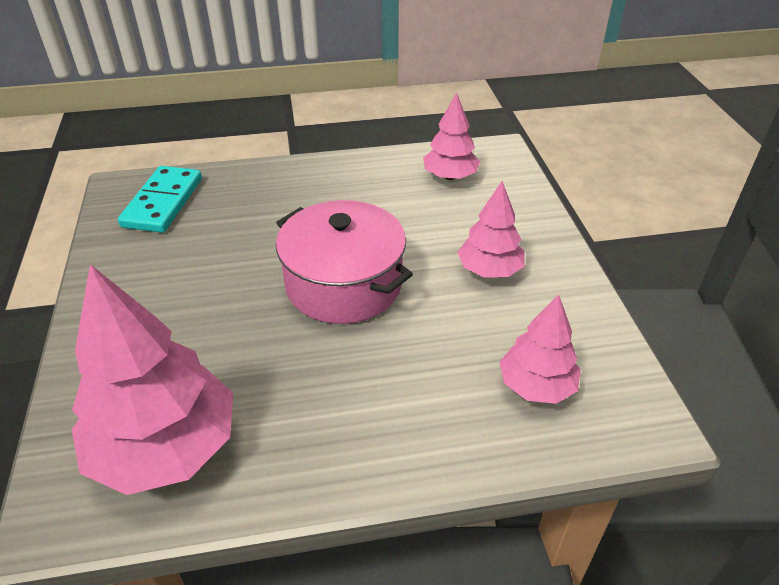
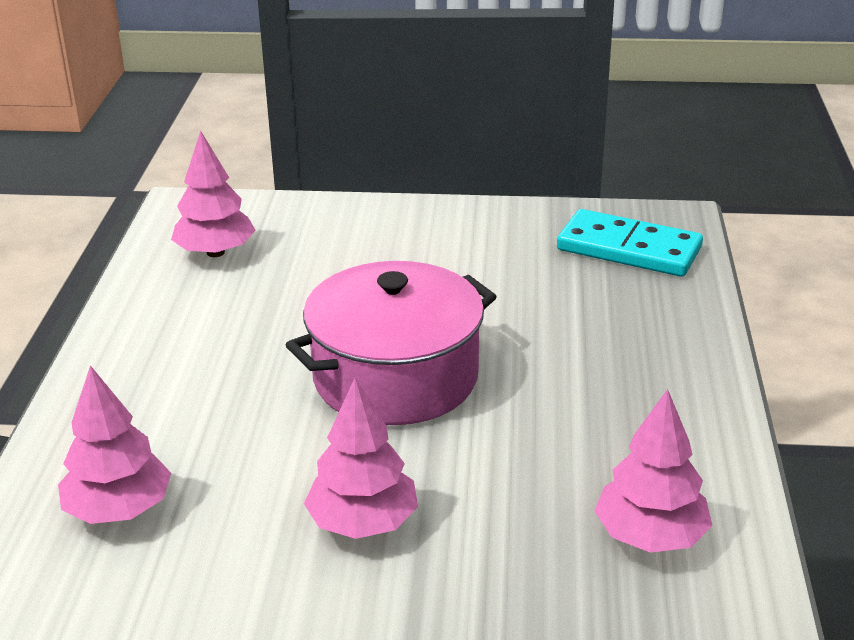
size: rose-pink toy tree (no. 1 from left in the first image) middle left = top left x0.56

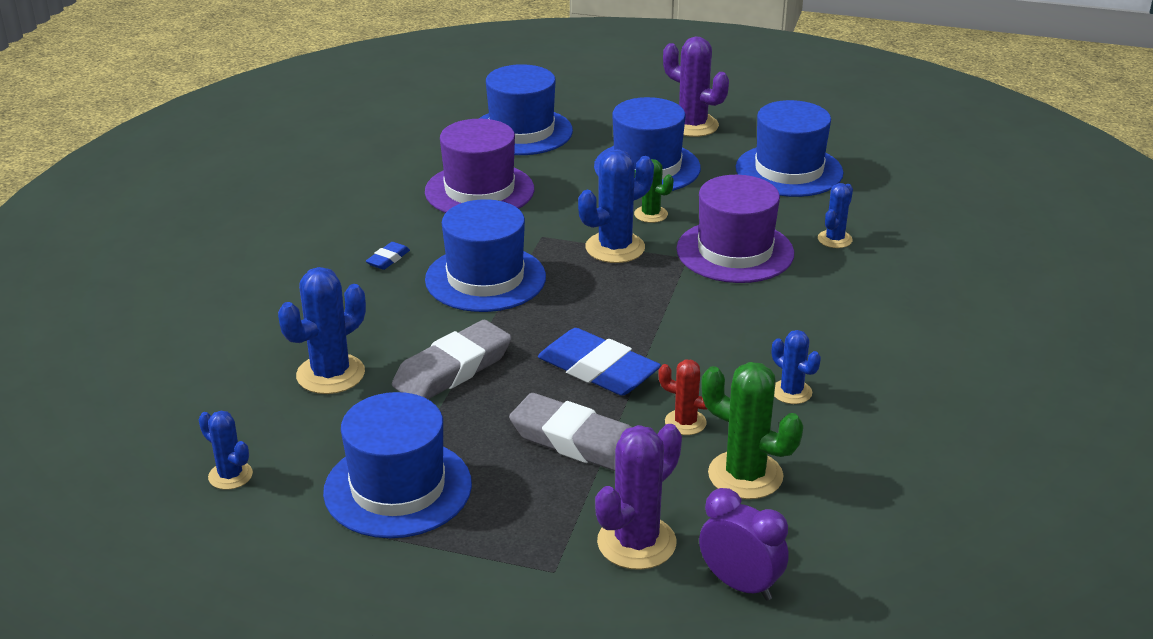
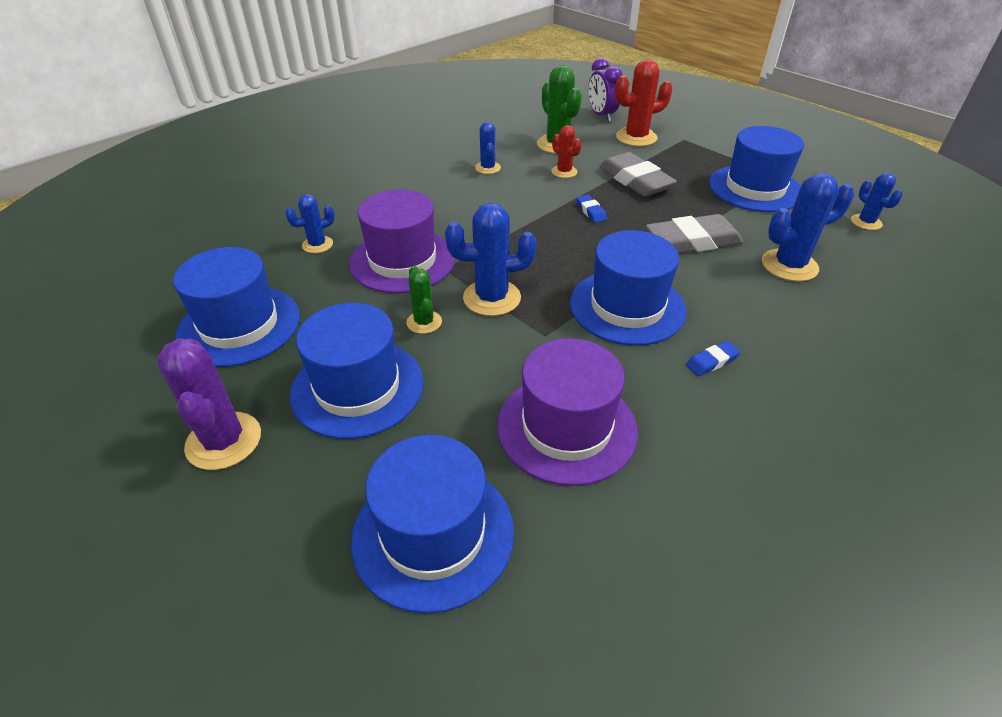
colour: royal purple saguaro cactus (no. 1 from left) bottom centre to red saguaro cactus (no. 2 from left) top centre
size: royal blue gum eraser (no. 2 from left in the first image) centre = top centre x0.46

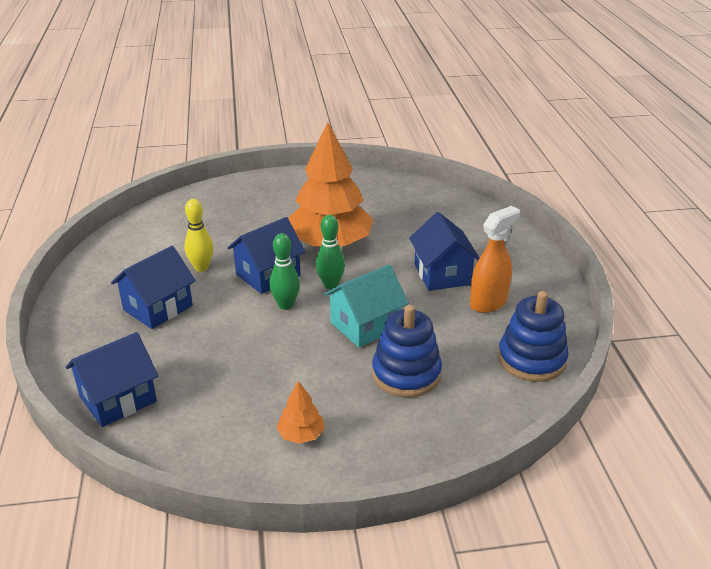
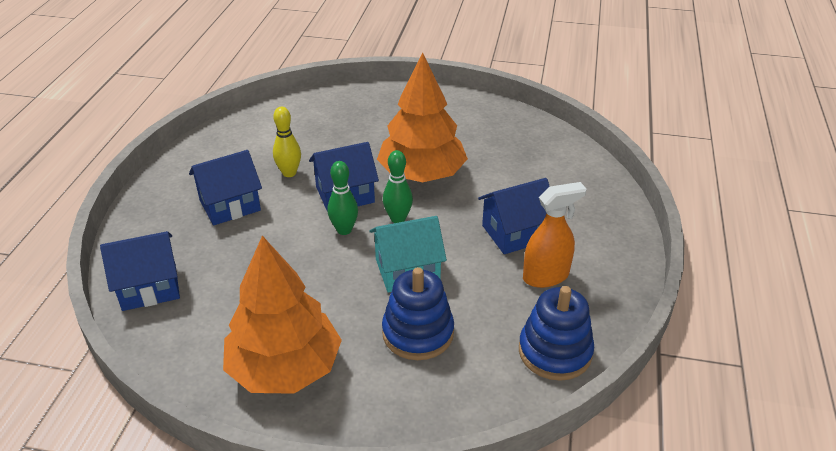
spun: royal blue house (no. 4 from left) centre = centre 60 degrees clockwise
size: bright orange toy tree (no. 1 from left) bottom centre = bottom centre x2.44

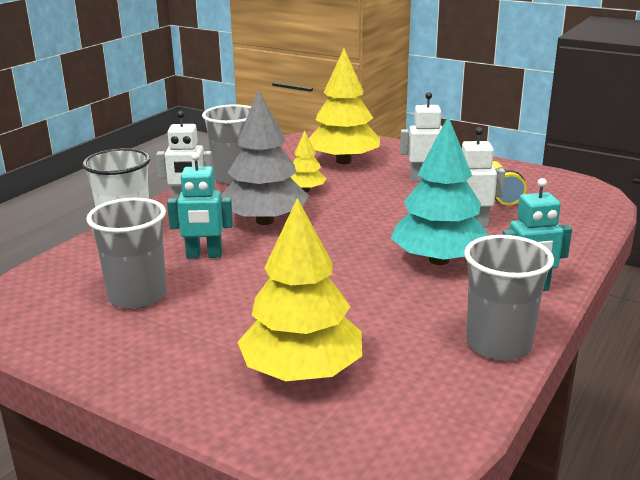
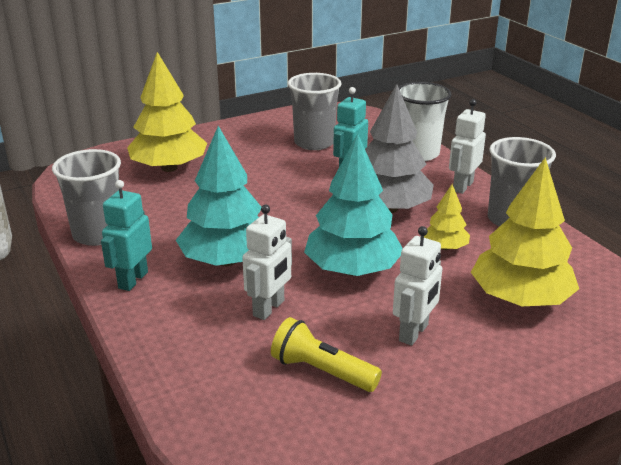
appeared: turquoise toy tree (no. 2 from left) centre

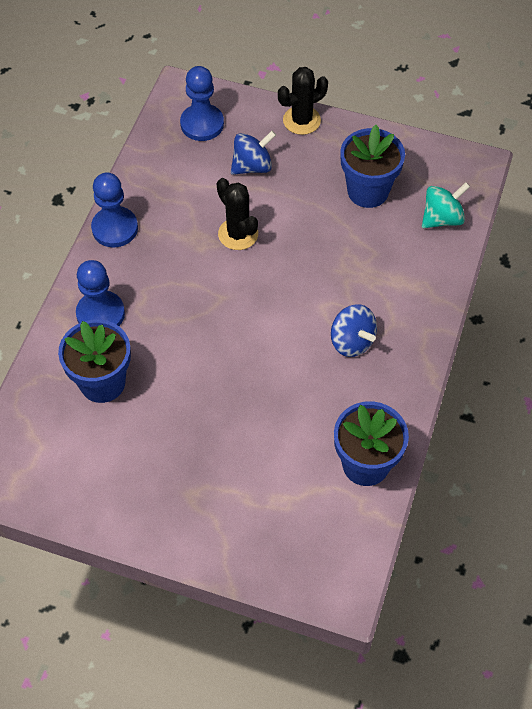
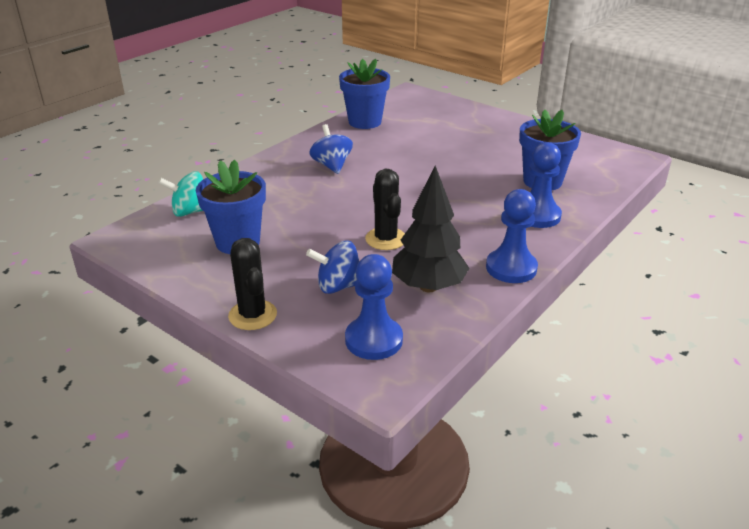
appeared: ebony toy tree centre
spun: ebony saguaro cactus (no. 2 from left in the first image) top centre = centre 75 degrees clockwise

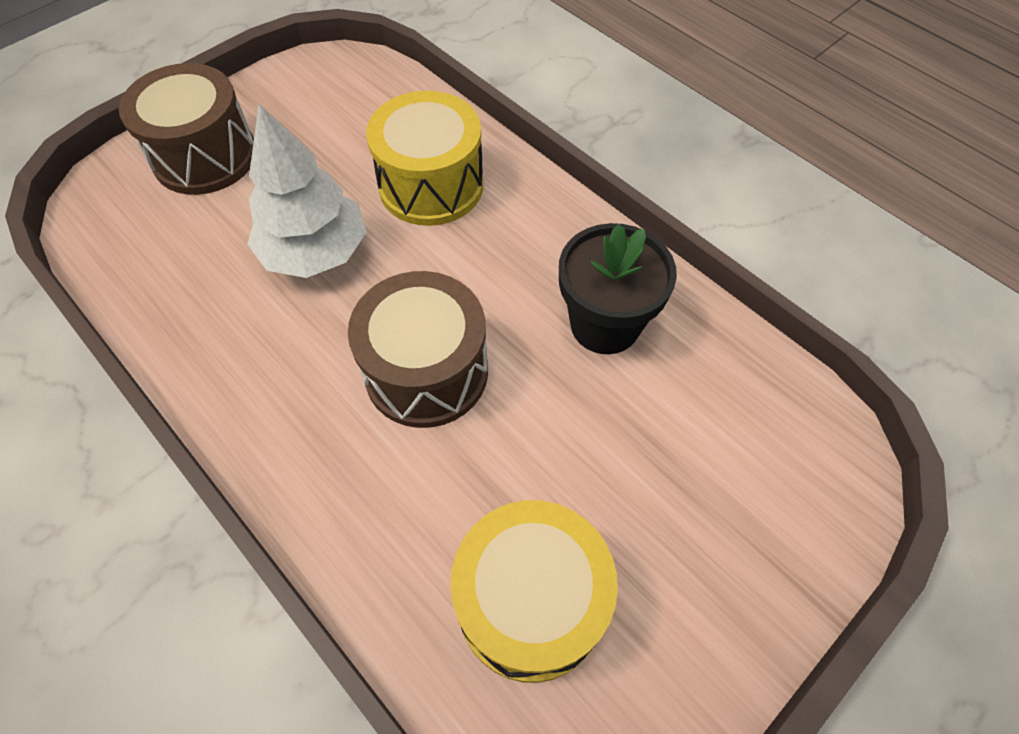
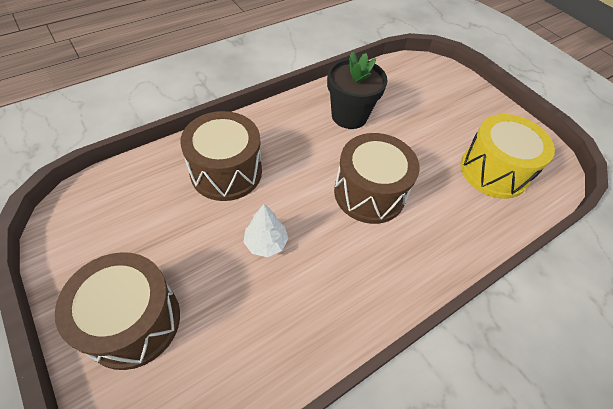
colour: bright yellow toy drum (no. 1 from left) top centre to dark brown toy drum (no. 2 from left) centre
size: snow-white toy tree top left = centre x0.55

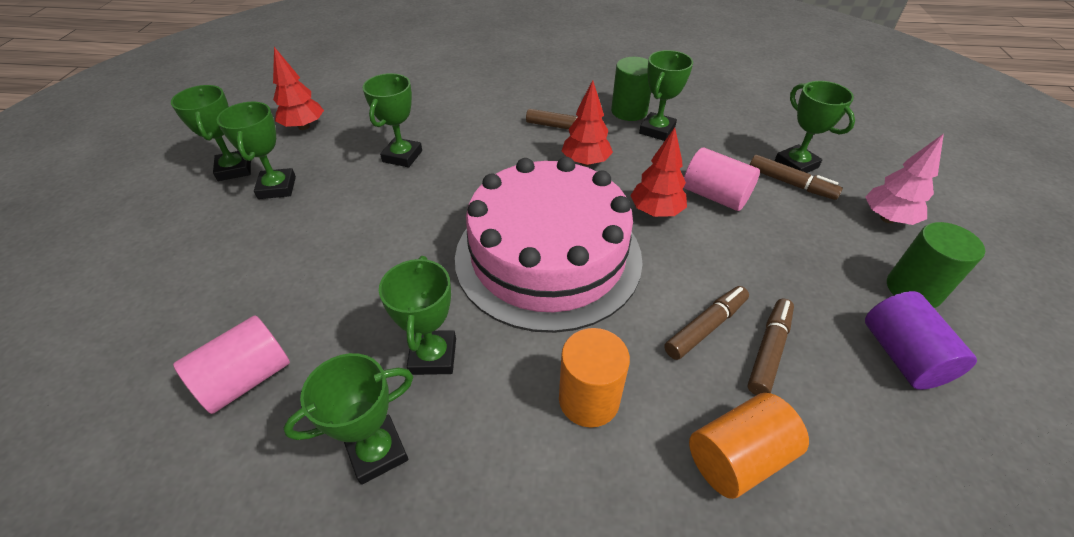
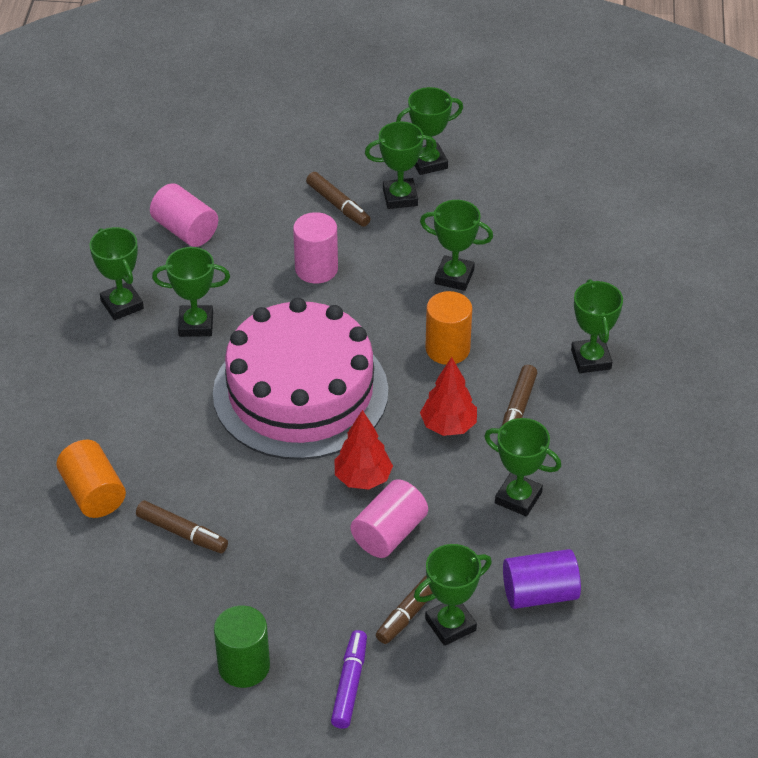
missing: red toy tree (no. 1 from left) top left; emerald solid cylinder (no. 1 from left) top centre
appeared: rose-pink solid cylinder (no. 2 from left) top centre; emerald award cup (no. 8 from left) middle right
relocated: dark brown felt pen (no. 2 from left) centre to top centre; royal purple solid cylinder middle right to bottom right; bright orange solid cylinder (no. 1 from left in the first image) bottom centre to bright orange solid cylinder (no. 2 from left) centre
exchanged: rose-pink toy tree middle right to royal purple felt pen bottom centre

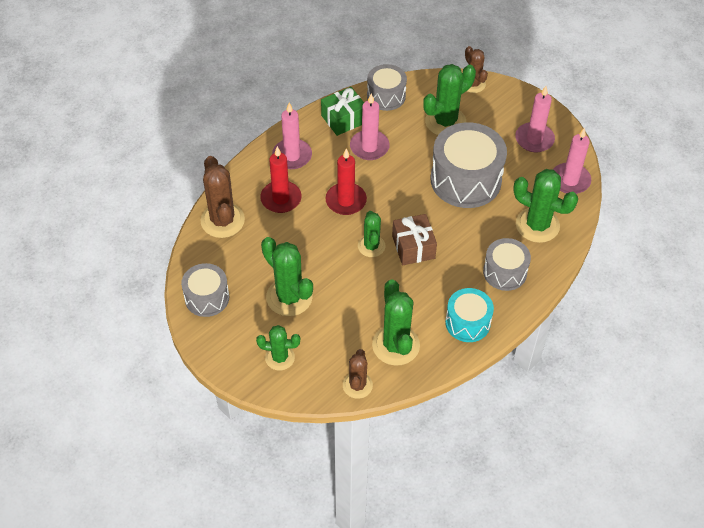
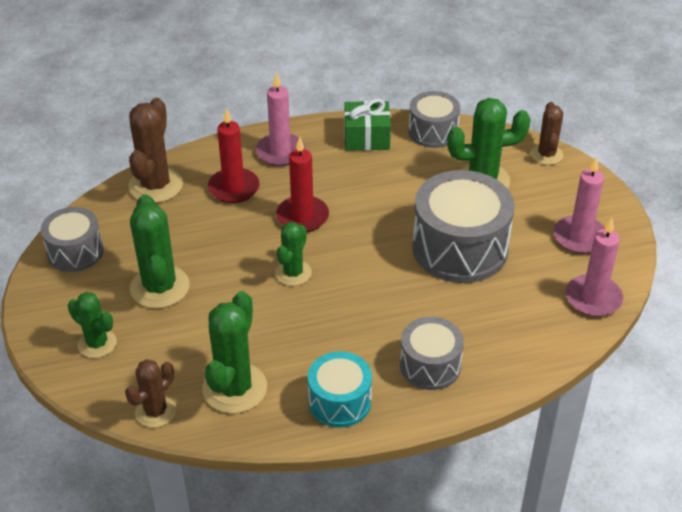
missing: rose-pink pillar candle (no. 2 from left) top centre; emerald saguaro cactus (no. 6 from left) middle right; dark brown wrapped gift centre

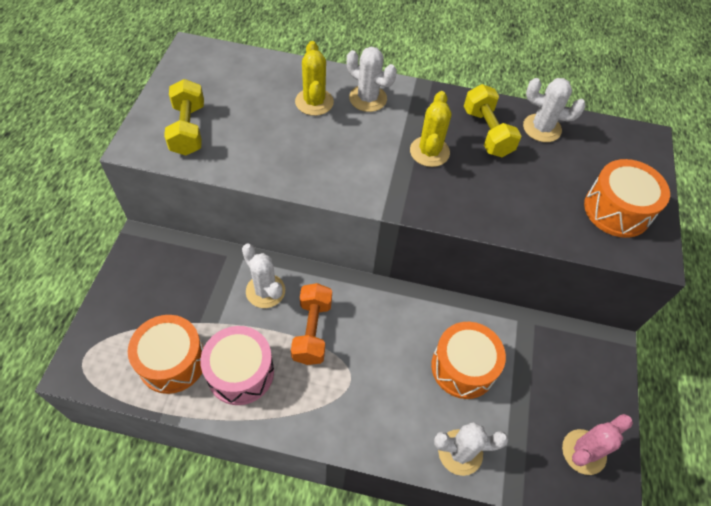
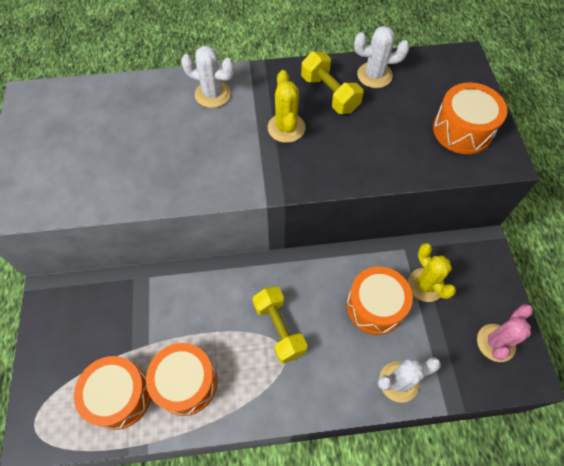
missing: snow-white saguaro cactus (no. 1 from left) centre; bright orange hand weight centre
relocated: bright yellow saguaro cactus (no. 1 from left in the first image) top centre to bright yellow saguaro cactus (no. 2 from left) middle right; bright yellow hand weight (no. 1 from left) top left to bottom centre
colour: rose-pink toy drum bottom centre to bright orange toy drum (no. 2 from left) bottom left

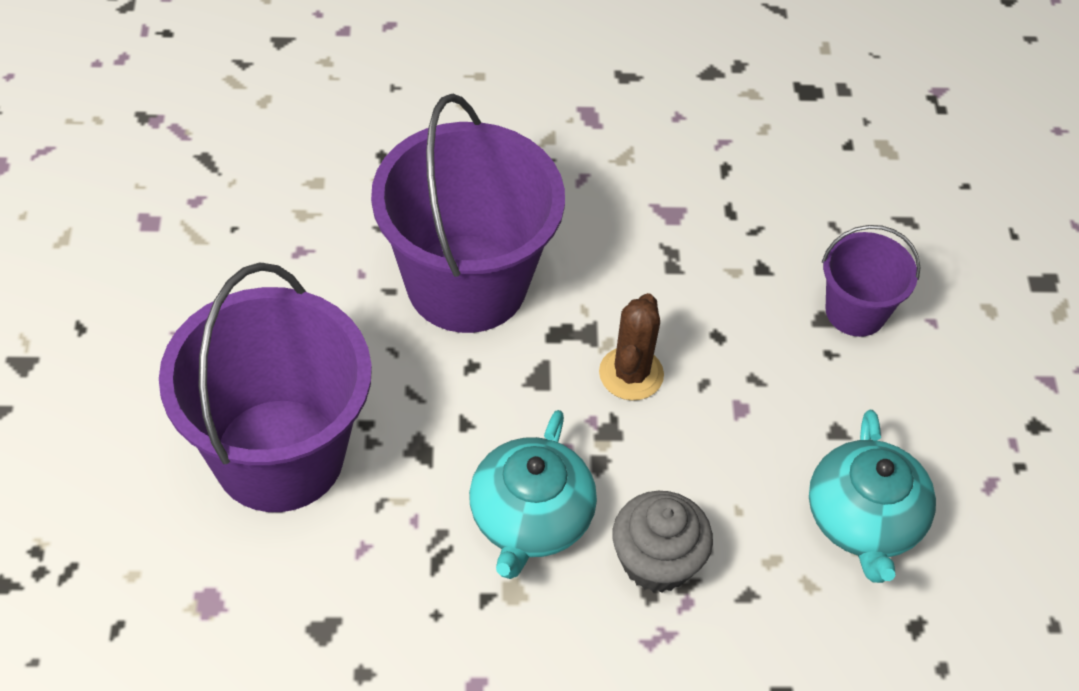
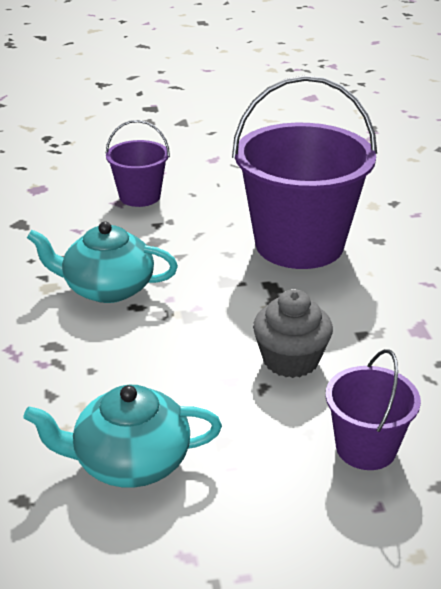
missing: dark brown saguaro cactus centre
relocated: grey muffin bottom centre to centre
size: royal purple sand bucket (no. 1 from left) middle left = top left x0.51

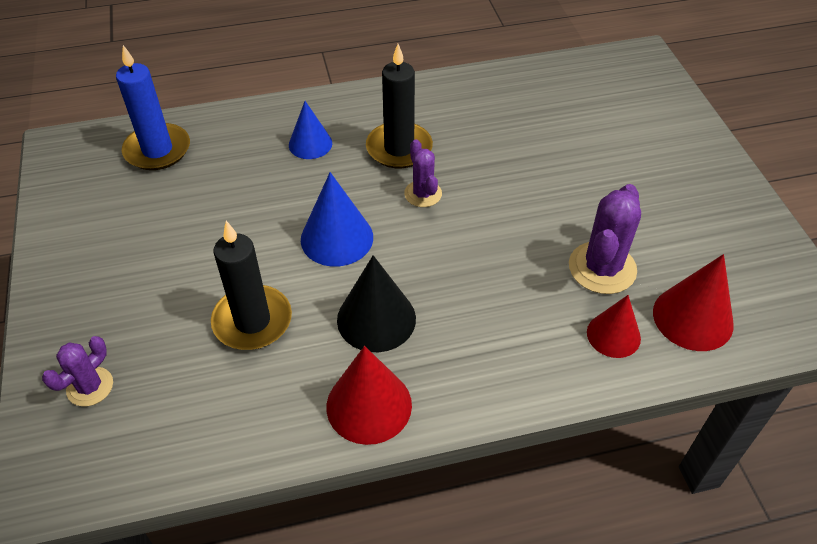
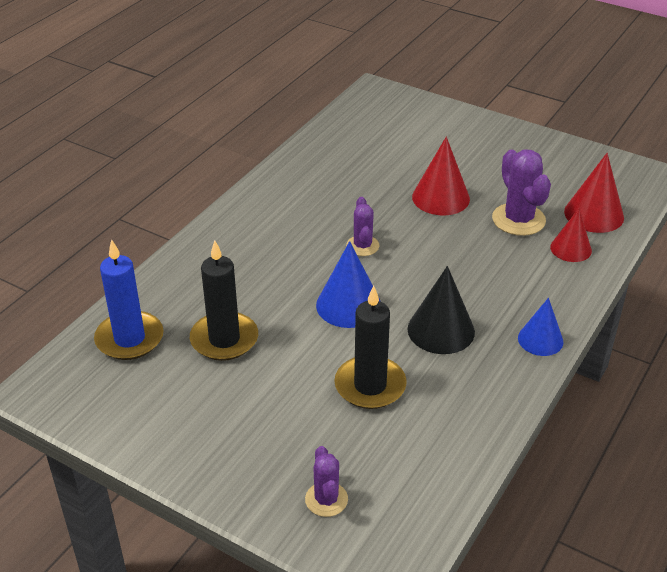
relocated: ebony pillar candle (no. 2 from left in the first image) top centre to ebony pillar candle (no. 1 from left) centre; royal blue solid cone (no. 1 from left in the first image) top centre to royal blue solid cone (no. 2 from left) middle right; red solid cone (no. 1 from left) bottom centre to top centre
spun: royal purple saguaro cactus (no. 2 from left) top centre = centre 60 degrees clockwise

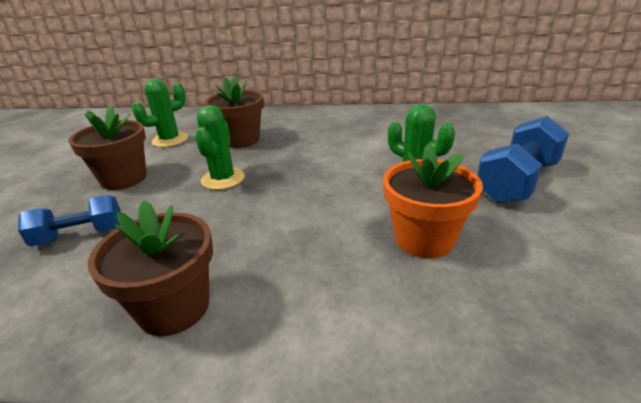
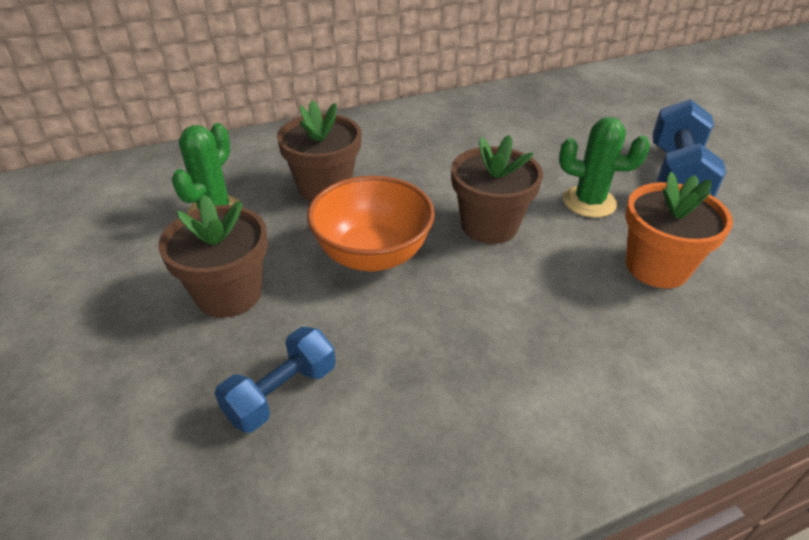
relocated: dark brown flower pot (no. 2 from left in the first image) middle left to dark brown flower pot (no. 3 from left) centre
exchanged: emerald saguaro cactus (no. 2 from left) centre to bright orange bowl centre

